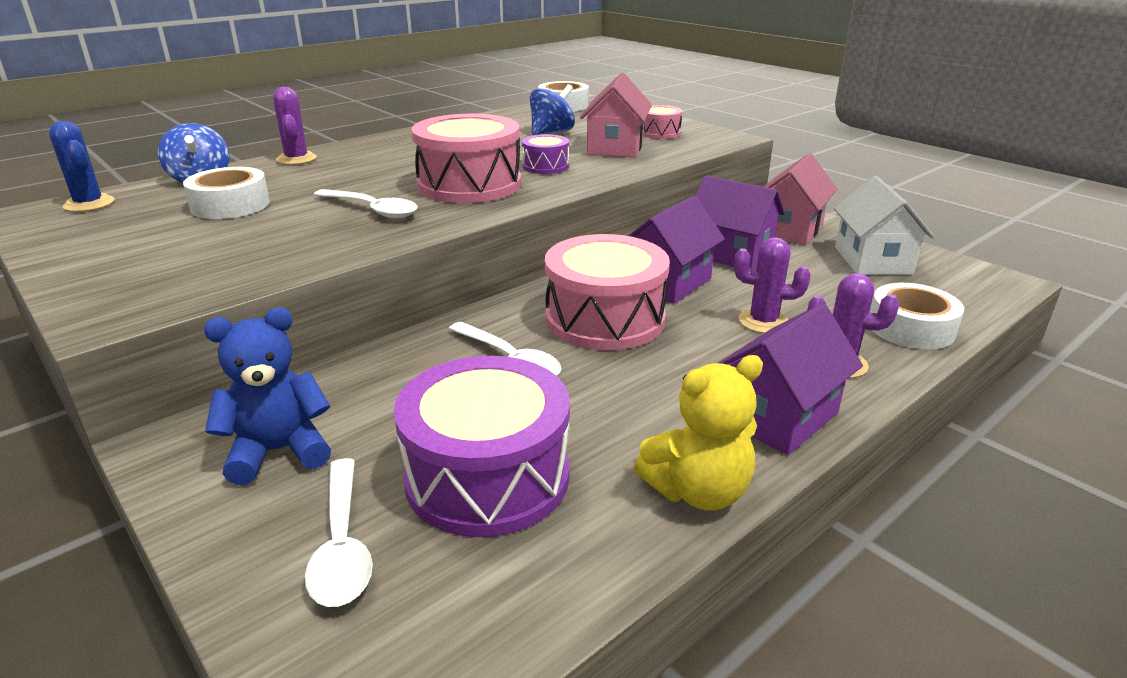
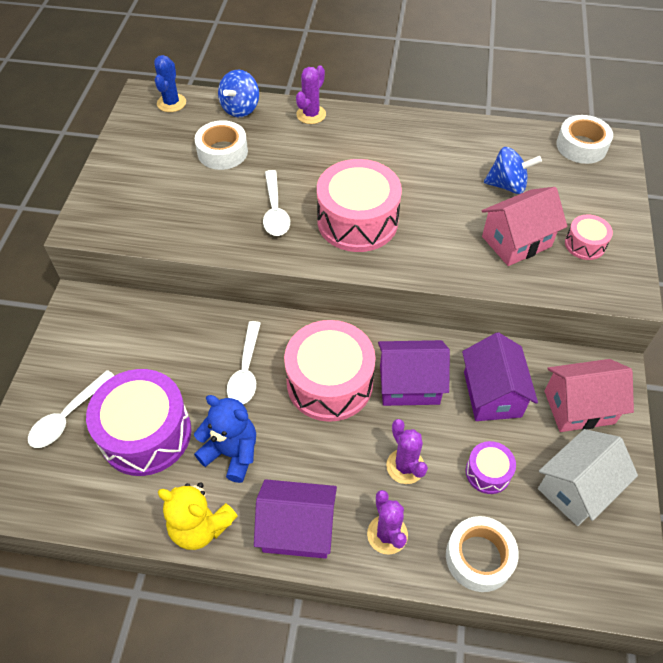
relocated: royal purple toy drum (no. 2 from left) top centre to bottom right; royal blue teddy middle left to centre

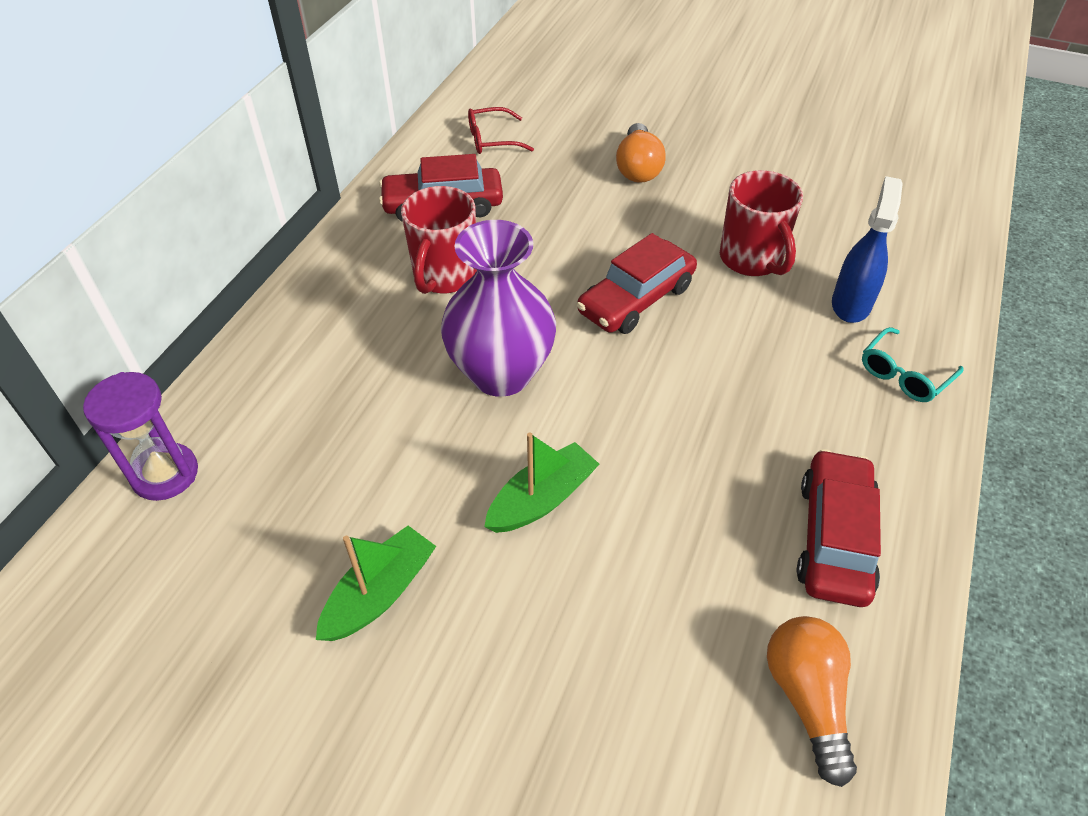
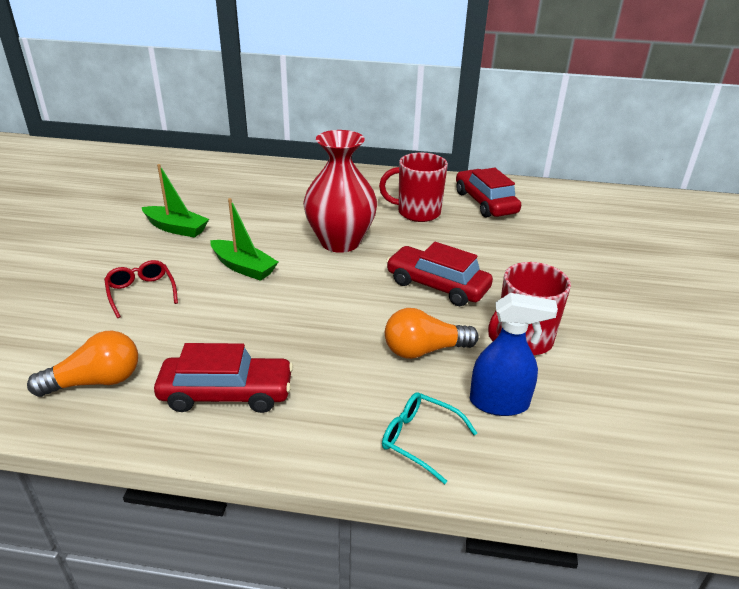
missing: royal purple sand timer middle left
relocated: red glasses top centre to middle left; bright orange bulb (no. 1 from left in the first image) top centre to bright orange bulb (no. 2 from left) centre
colour: royal purple vase centre to red vase top centre

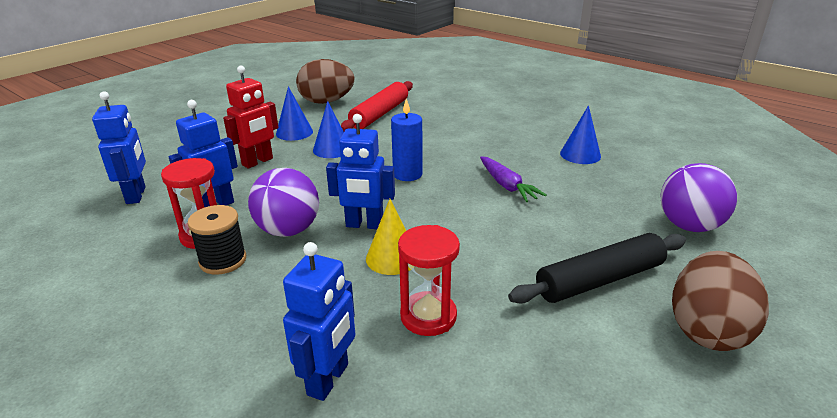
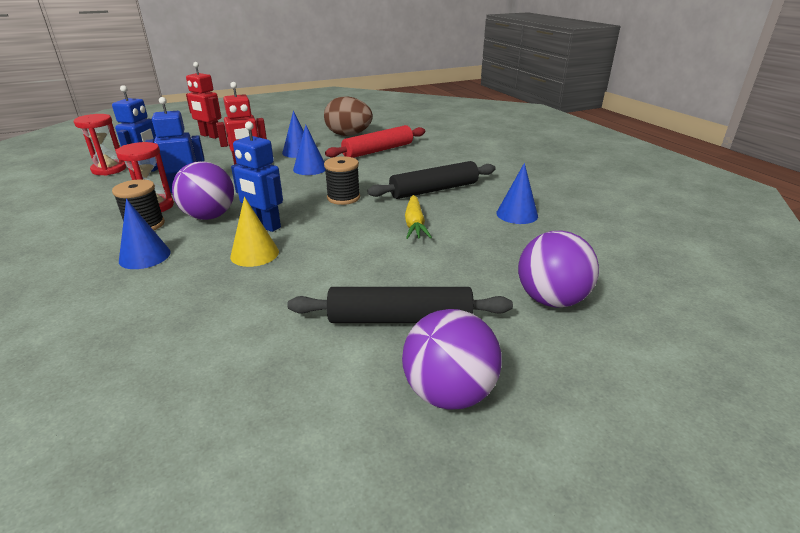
missing: royal blue toy robot (no. 3 from left) bottom centre
appeared: red toy robot (no. 1 from left) top left; ebony dough roller (no. 2 from left) centre; royal blue solid cone (no. 1 from left) middle left
relocated: red sand timer (no. 2 from left in the first image) bottom centre to red sand timer (no. 1 from left) top left
exchanged: royal blue pillar candle centre to ebony bobbin (no. 2 from left) centre; dark brown egg (no. 2 from left) bottom right to royal purple play ball (no. 2 from left) bottom centre
colour: royal purple toy carrot centre to bright yellow toy carrot centre

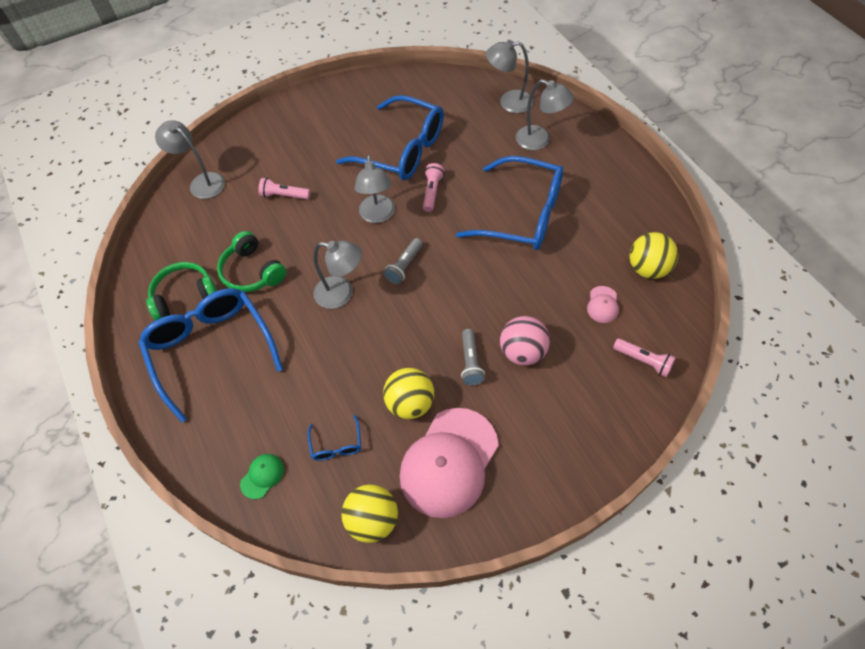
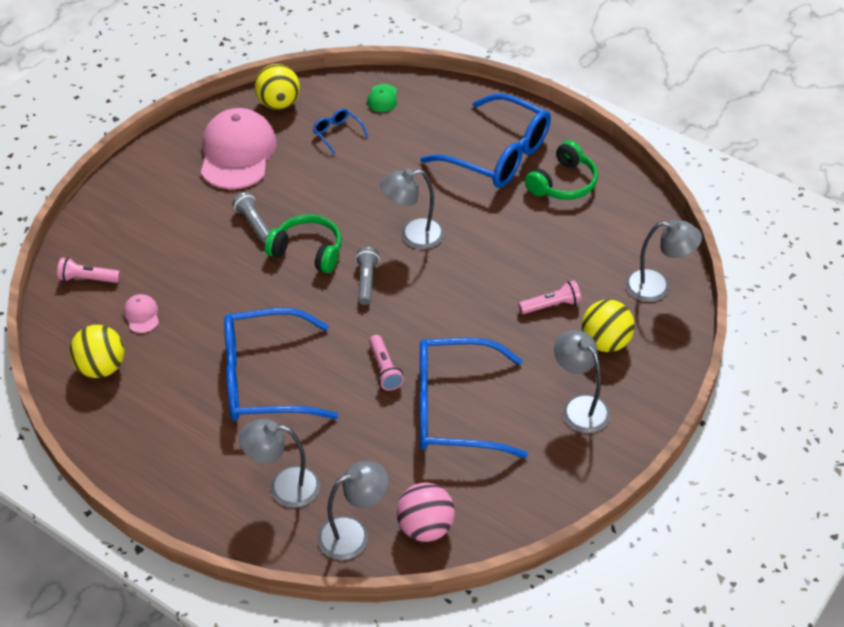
relocated: grey reading lamp (no. 3 from left in the first image) top centre to grey reading lamp (no. 4 from left) middle right; emerald headphones (no. 2 from left in the first image) middle left to emerald headphones (no. 1 from left) centre; rose-pink play ball centre to bottom centre; bright yellow play ball (no. 2 from left in the first image) centre to bright yellow play ball (no. 3 from left) middle right

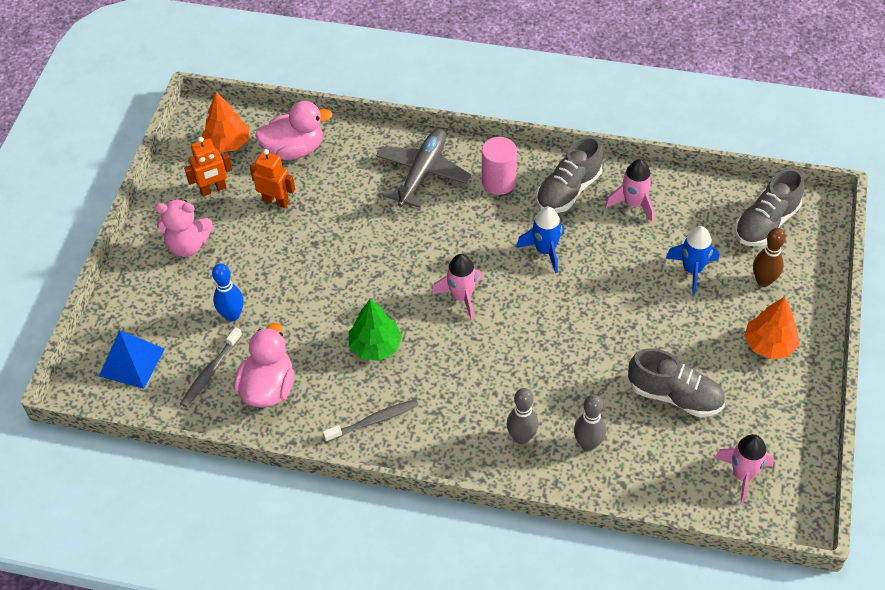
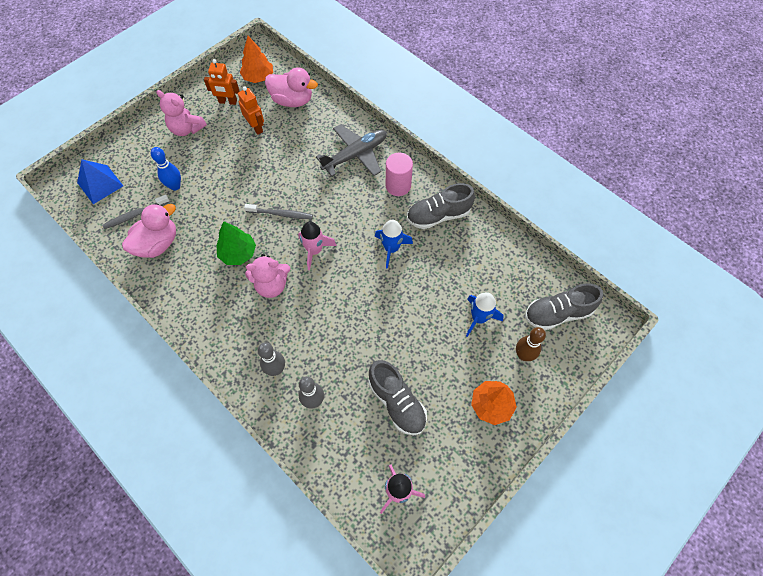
missing: rose-pink toy rocket (no. 2 from left) top right
appeared: rose-pink teddy (no. 2 from left) centre
relocated: grey dental brush (no. 2 from left) bottom centre to centre

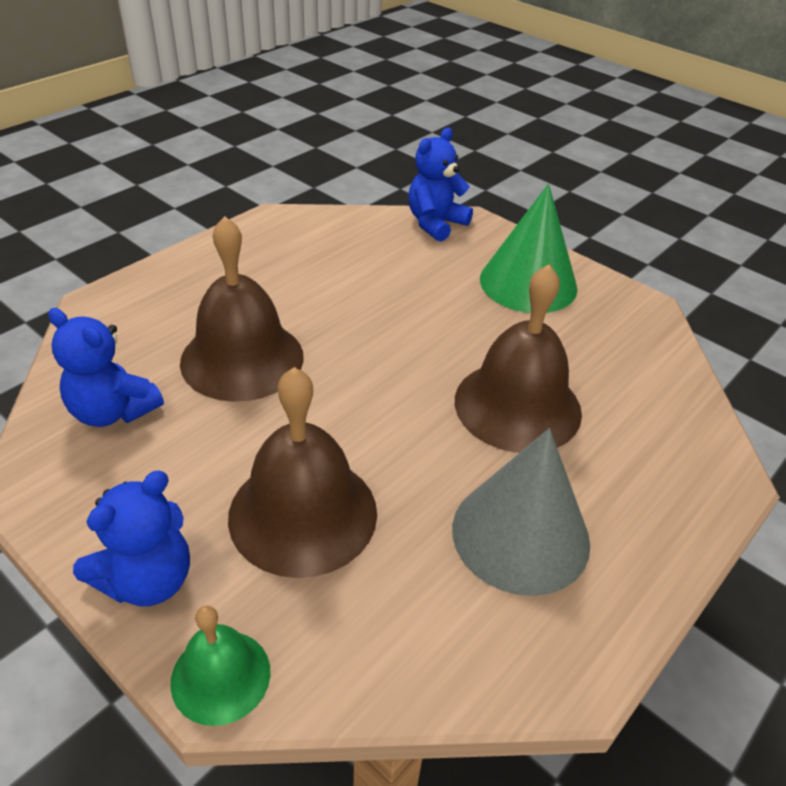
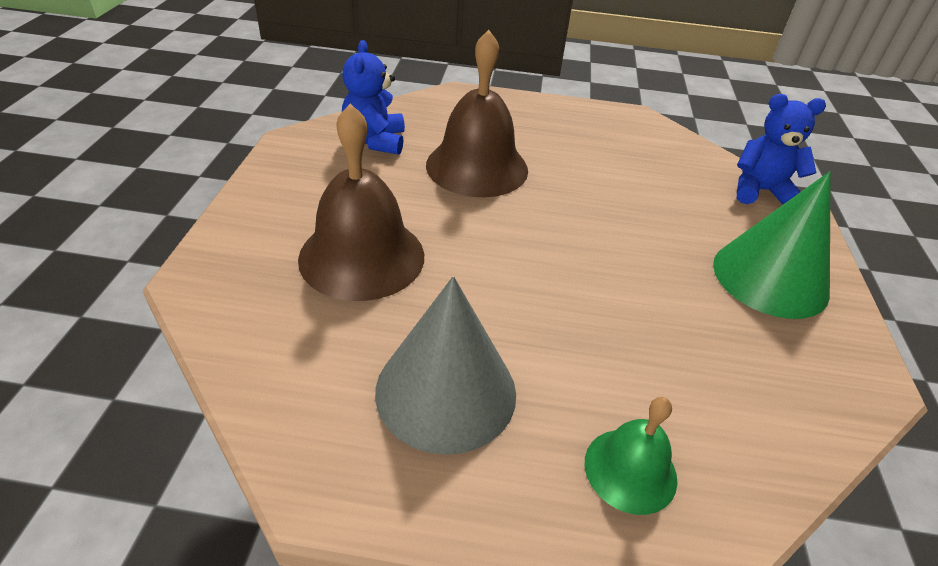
missing: dark brown school bell (no. 3 from left) centre; royal blue teddy (no. 2 from left) bottom left
relocated: emerald school bell bottom left to bottom right

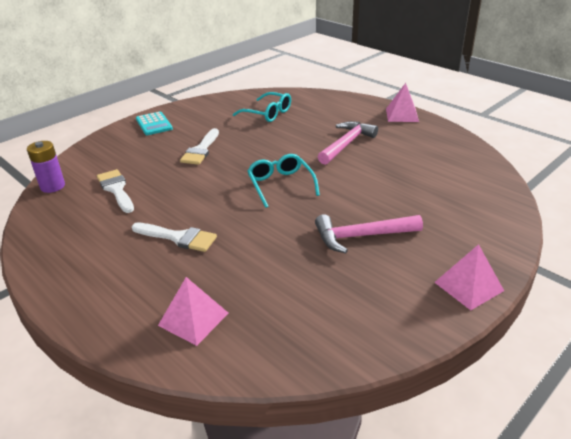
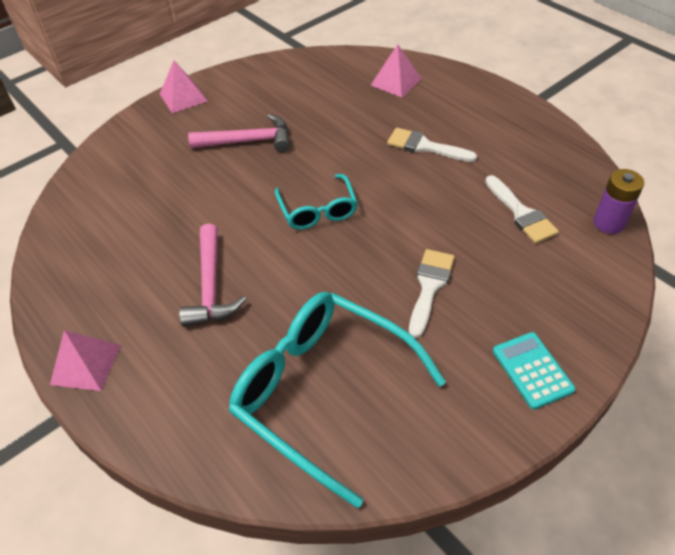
spun: rose-pink claw hammer (no. 1 from left) top centre = middle left 45 degrees counterclockwise
size: turquoise glasses (no. 1 from left in the first image) top centre = bottom centre x1.84

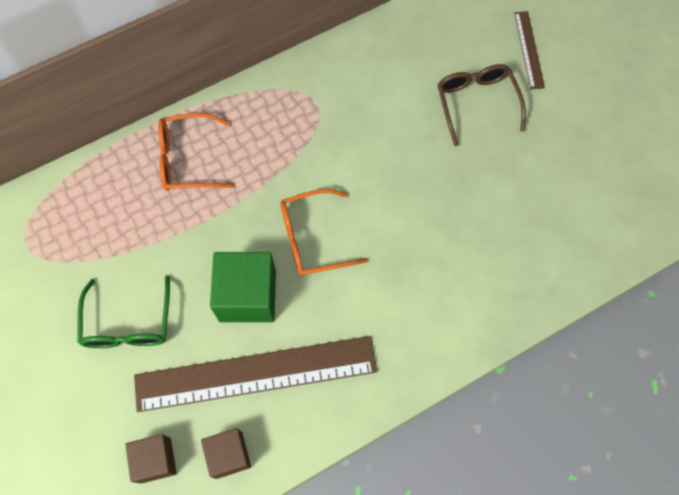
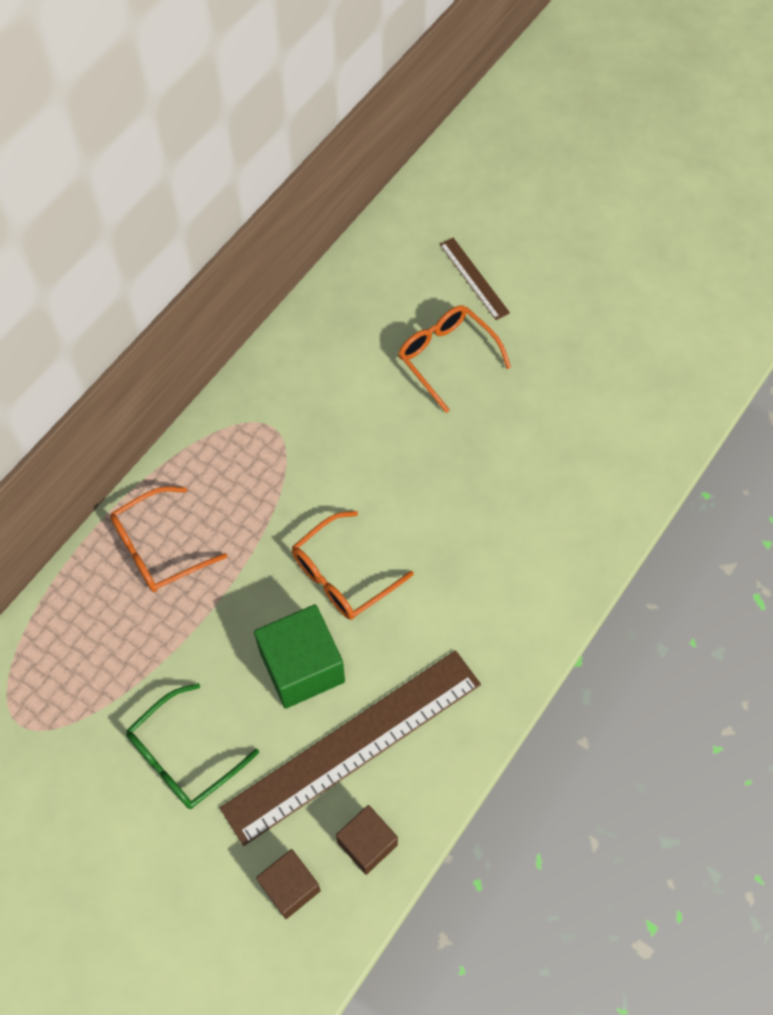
colour: dark brown glasses top right to bright orange glasses (no. 3 from left) centre
spun: emerald glasses middle left = bottom left 75 degrees clockwise

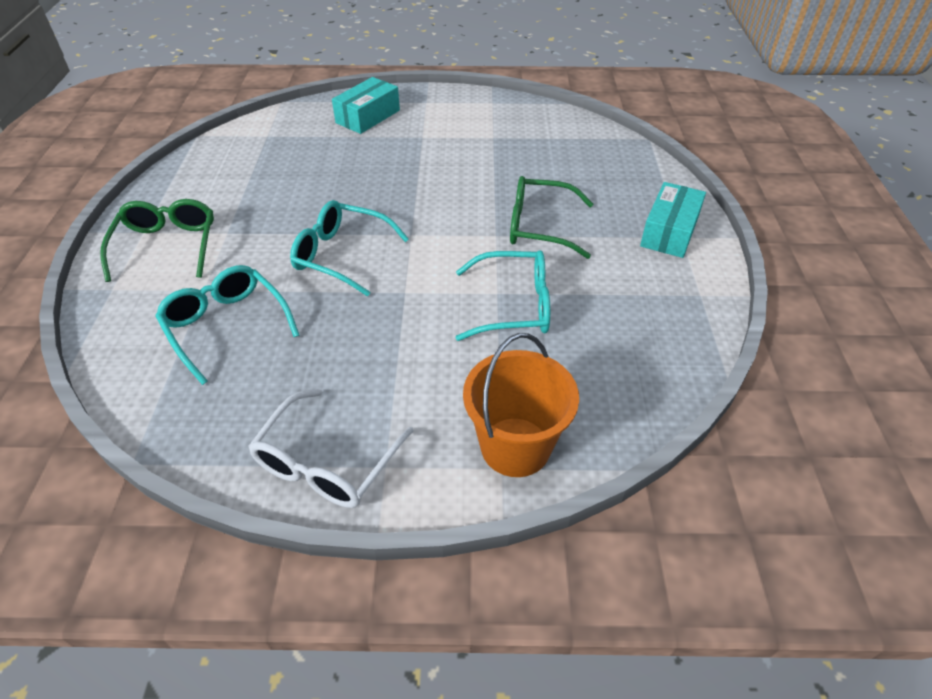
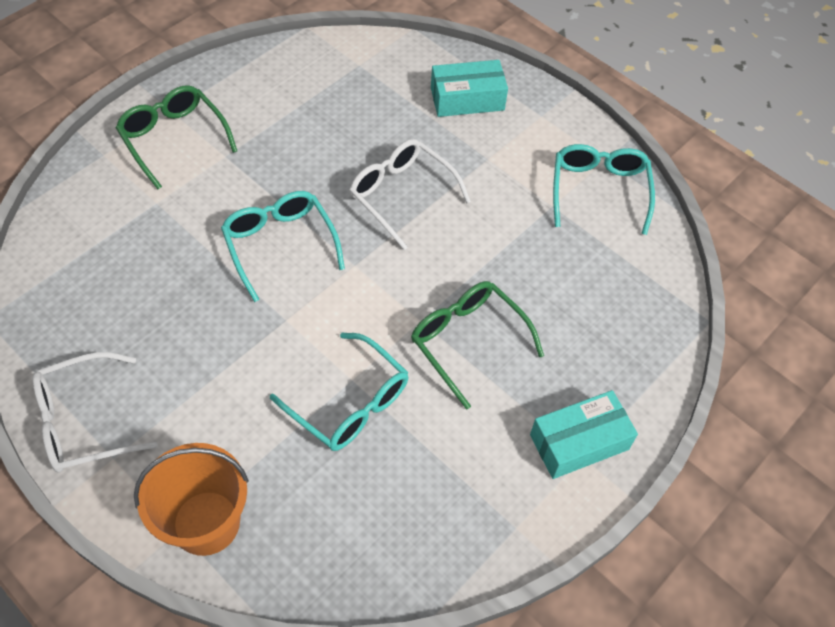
appeared: snow-white glasses (no. 2 from left) top centre
relocated: turquoise glasses (no. 1 from left in the first image) middle left to turquoise glasses (no. 3 from left) top right
spun: emerald glasses (no. 1 from left) middle left = top left 75 degrees counterclockwise

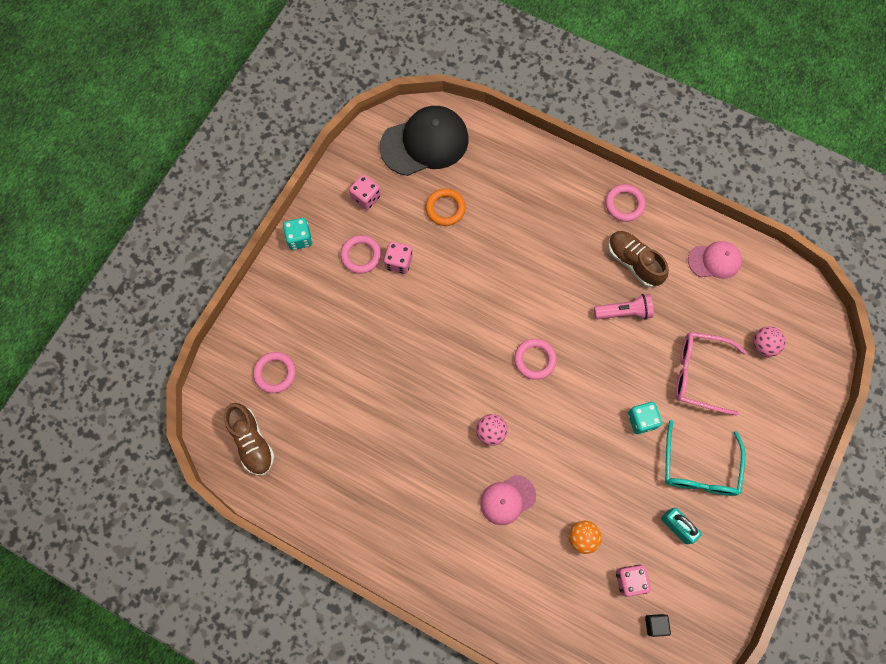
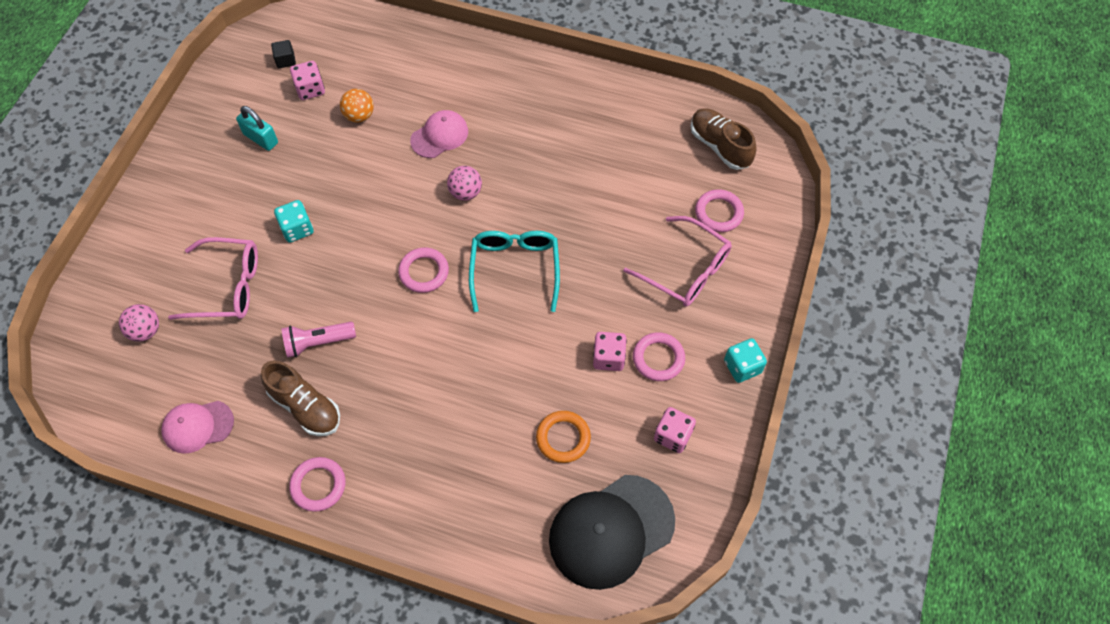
appeared: rose-pink glasses (no. 2 from left) centre
relocated: turquoise glasses bottom right to centre

